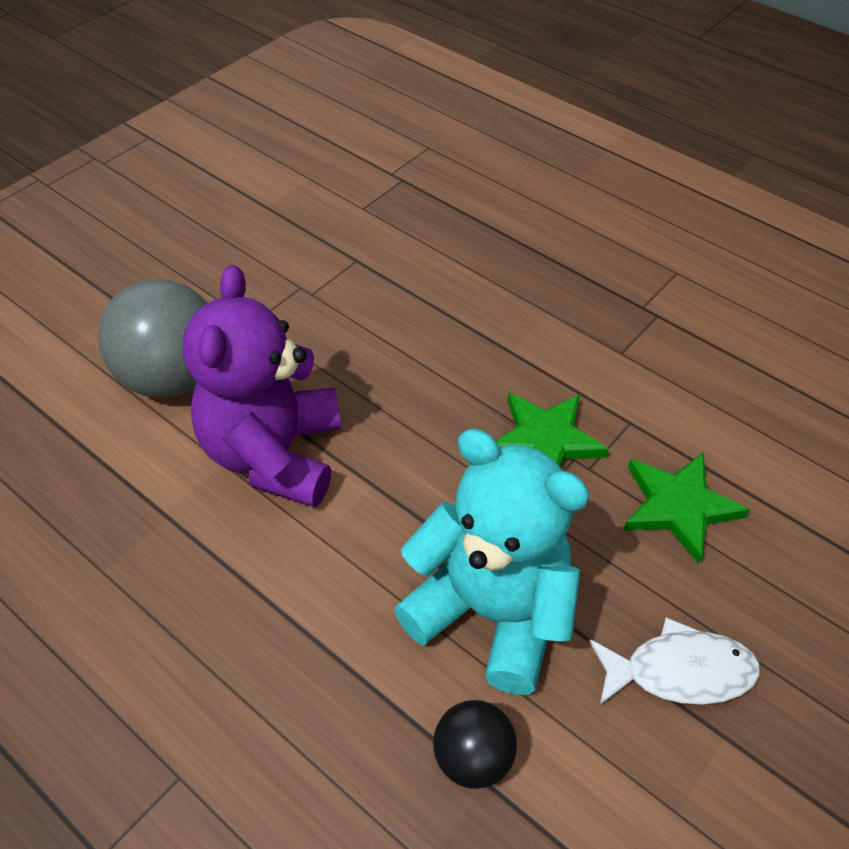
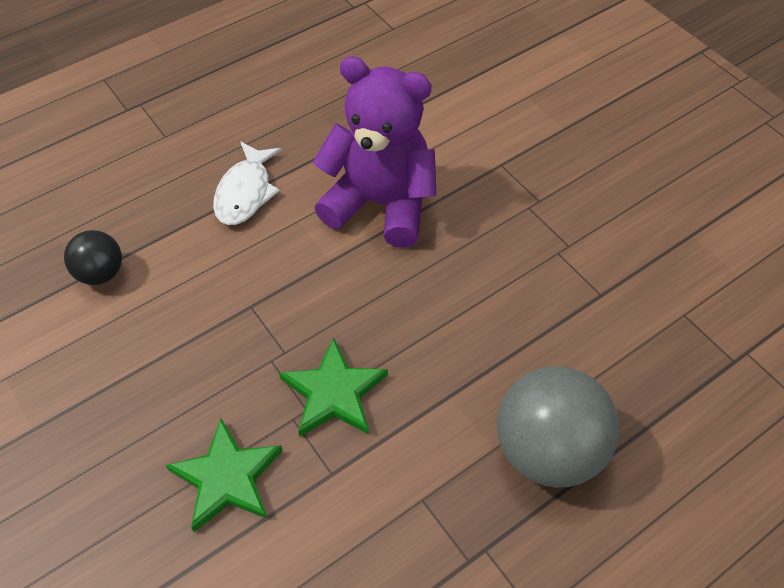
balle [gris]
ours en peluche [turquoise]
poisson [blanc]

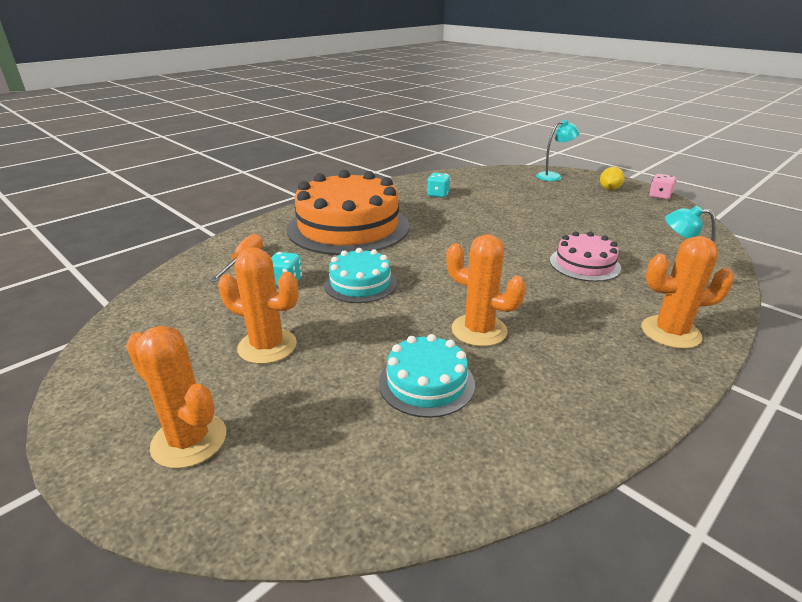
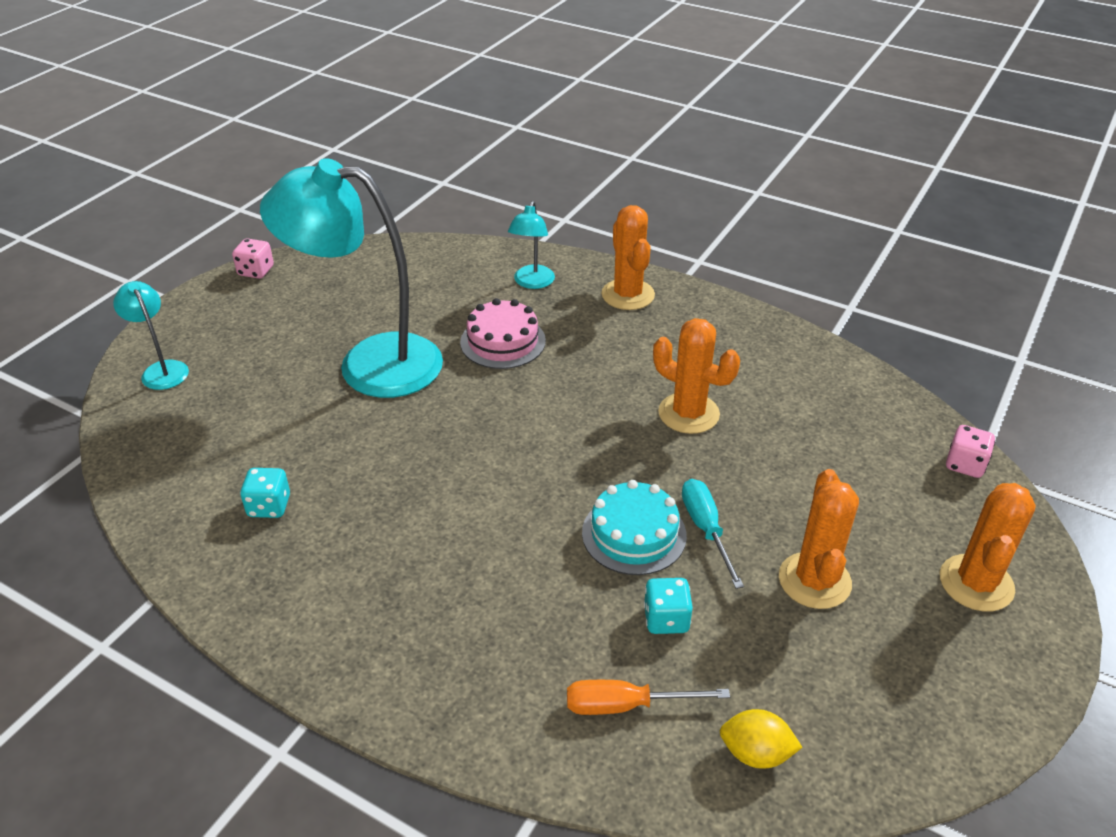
gâteau [orange]
gâteau [turquoise] (no. 2 from left in the first image)
cactus [orange] (no. 2 from left)
citron [jaune]
lampe [turquoise] (no. 2 from left)
tournevis [turquoise]
dé [rose] (no. 2 from left)

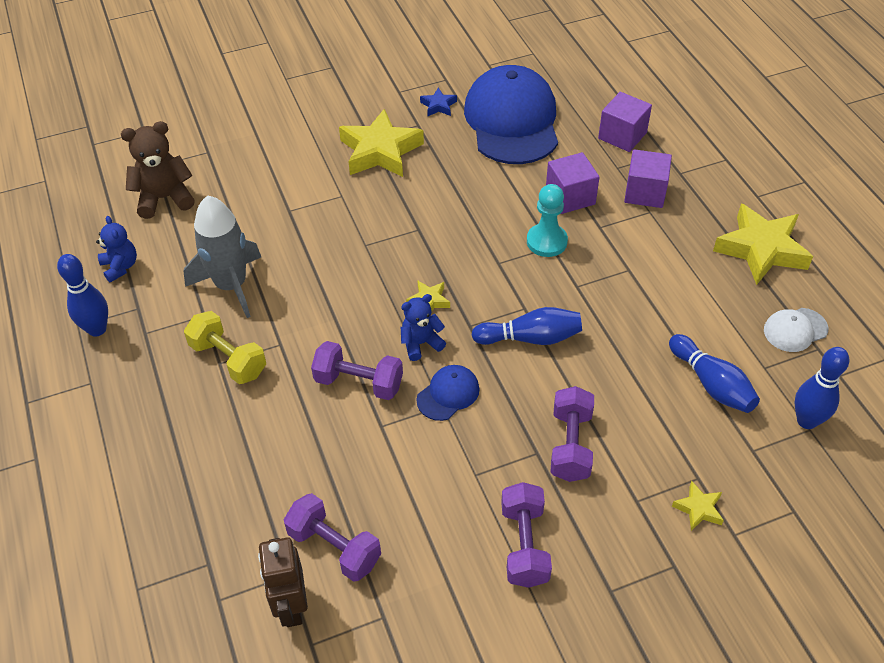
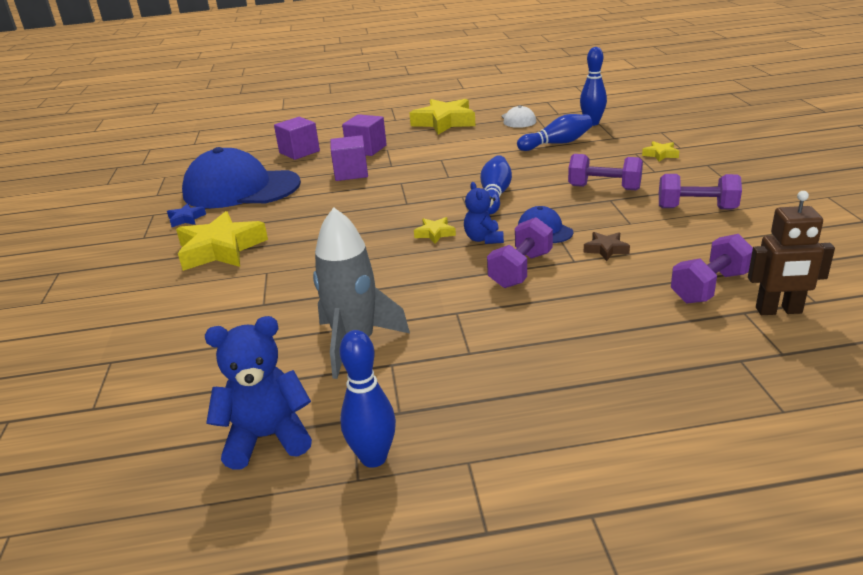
ours en peluche [bleu] (no. 1 from left)
ours en peluche [marron]
haltère [jaune]
pion [turquoise]
étoile [marron]

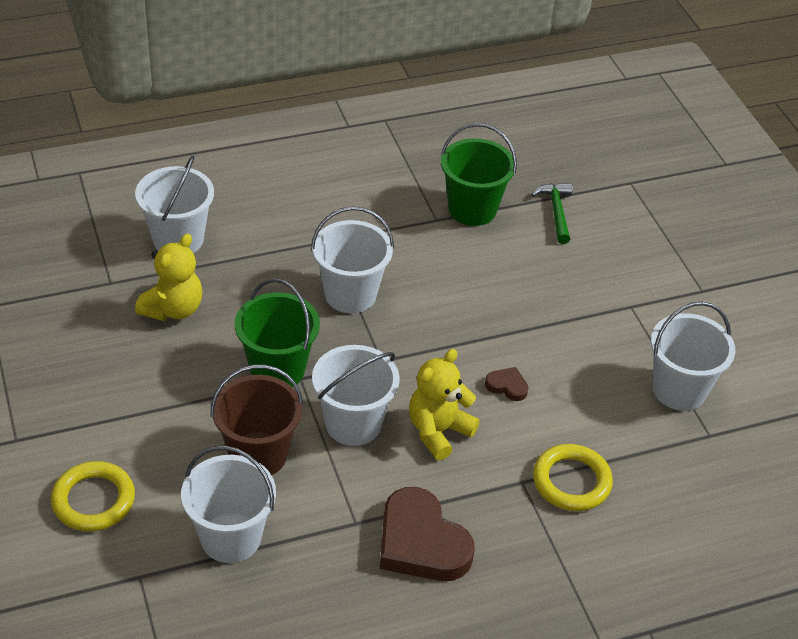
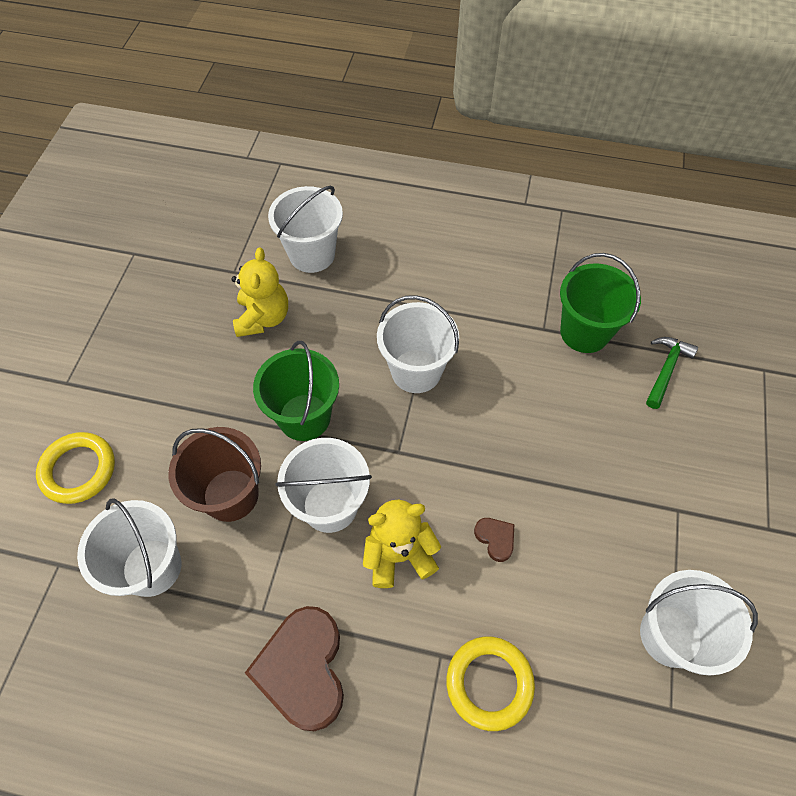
ours en peluche [jaune] (no. 1 from left)

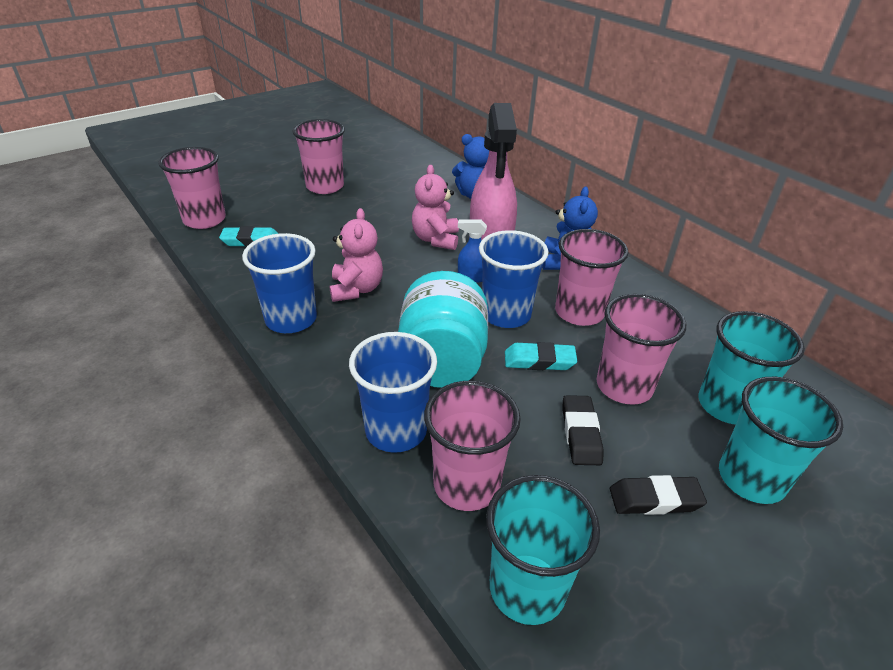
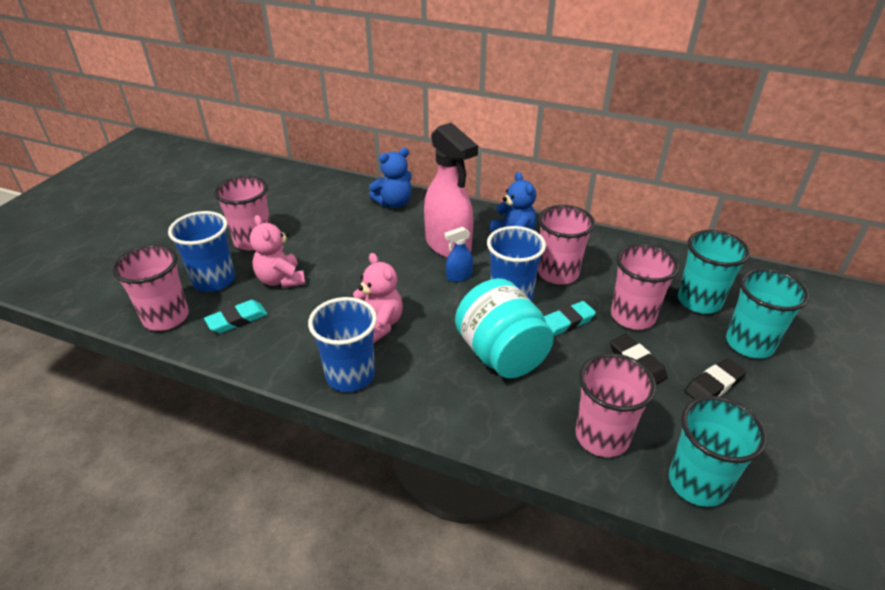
gobelet [bleu] (no. 1 from left)
ours en peluche [rose] (no. 1 from left)

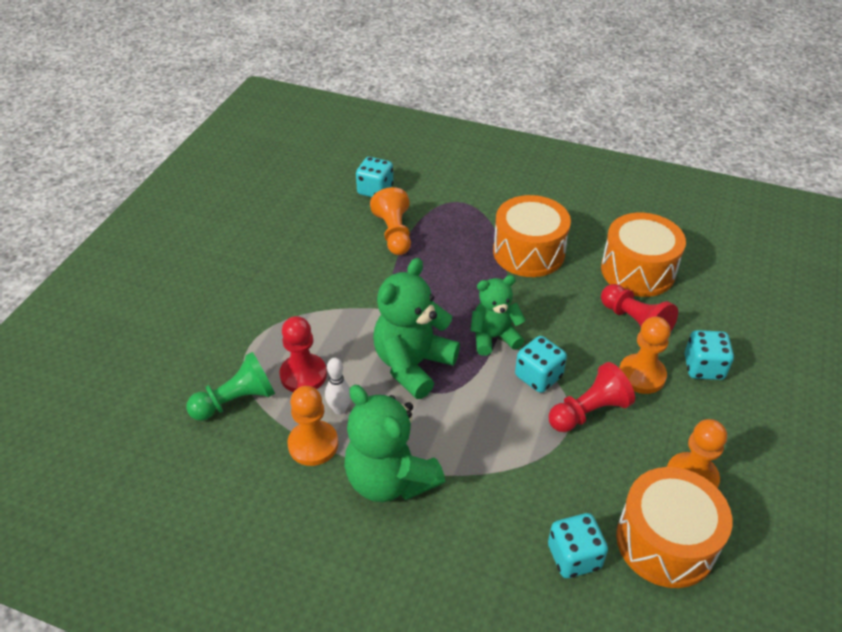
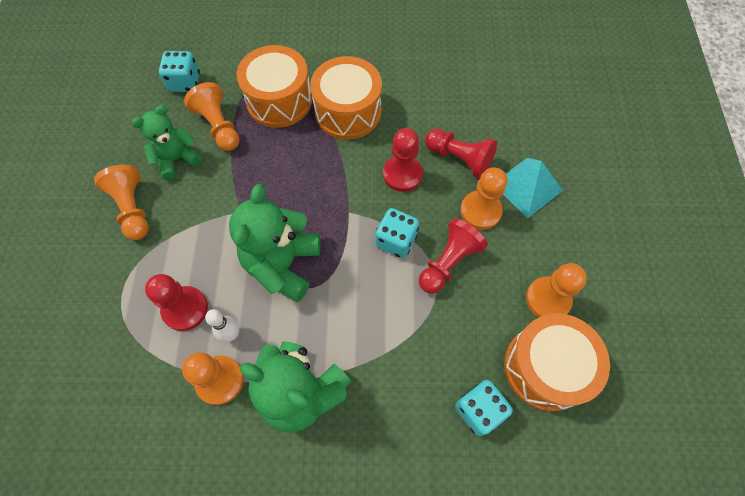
pion [vert]
ours en peluche [vert] (no. 1 from left)
tambour [orange] (no. 1 from left)
pyramide [turquoise]
pion [orange] (no. 1 from left)
pion [rouge] (no. 2 from left)

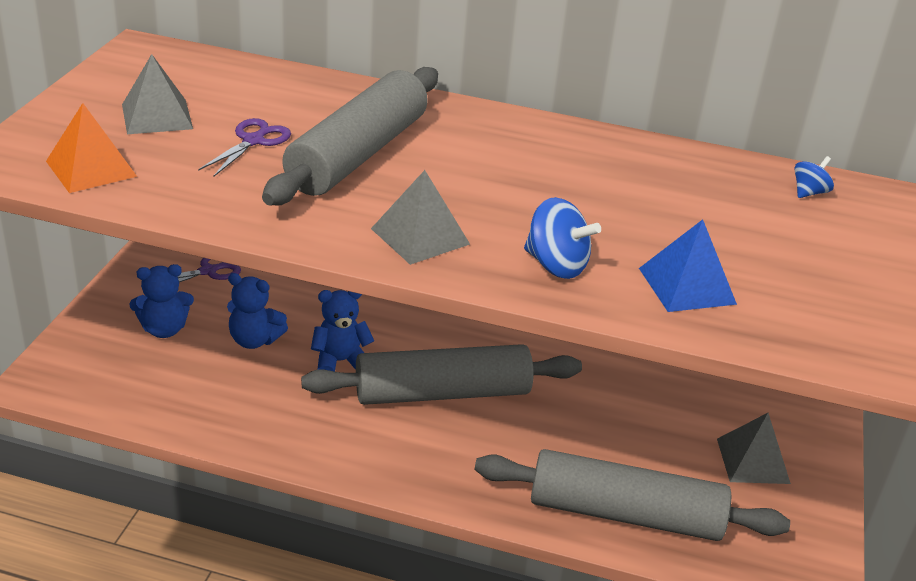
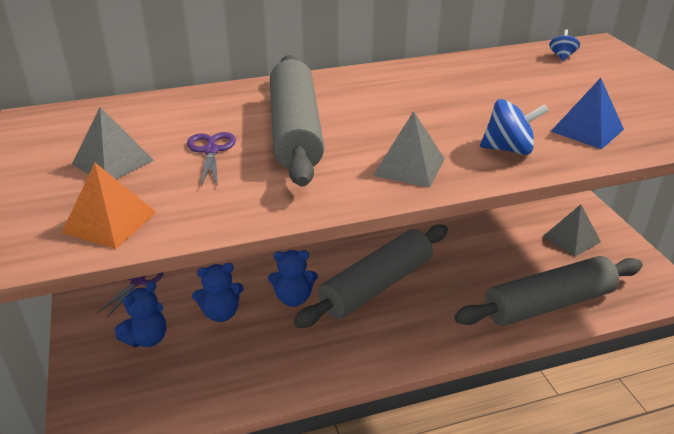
ours en peluche [bleu] (no. 3 from left)

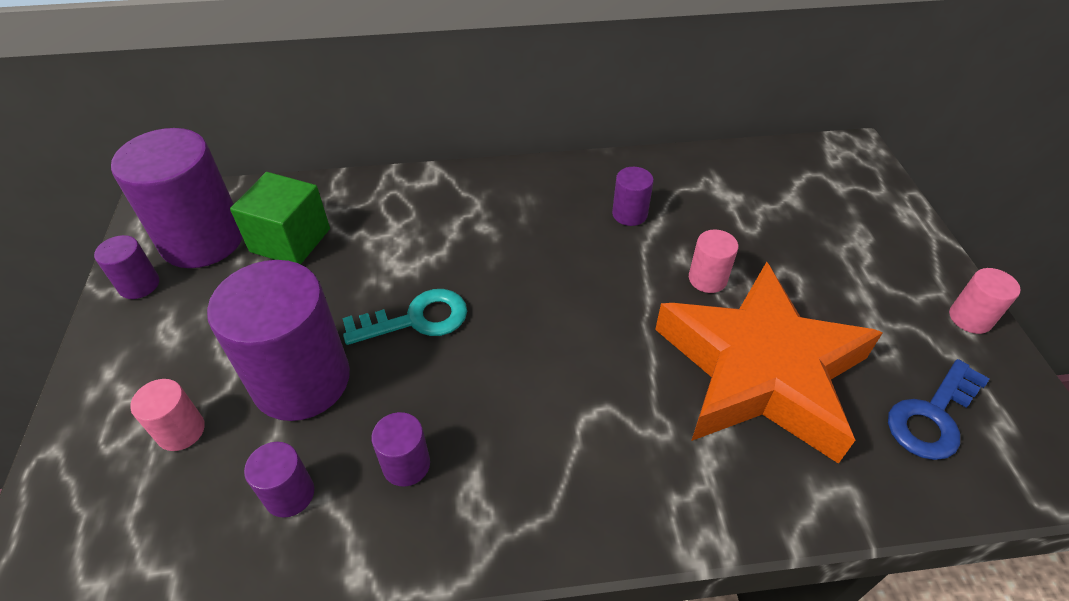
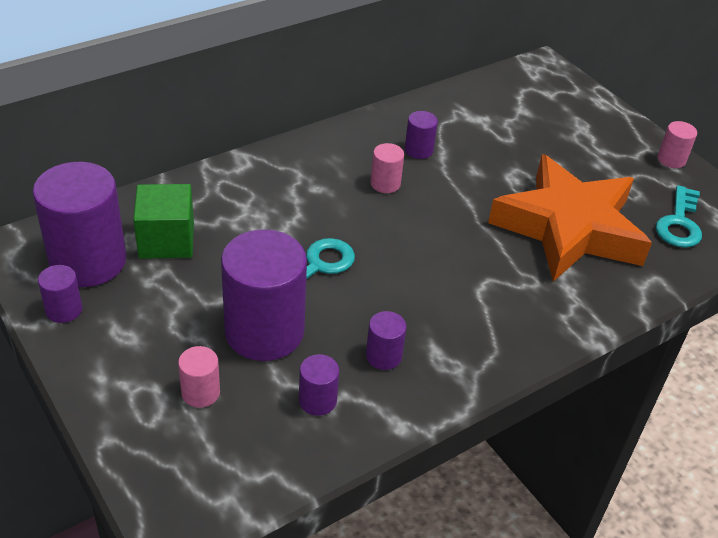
cylindre [rose] (no. 2 from left)
clé [turquoise] (no. 2 from left)

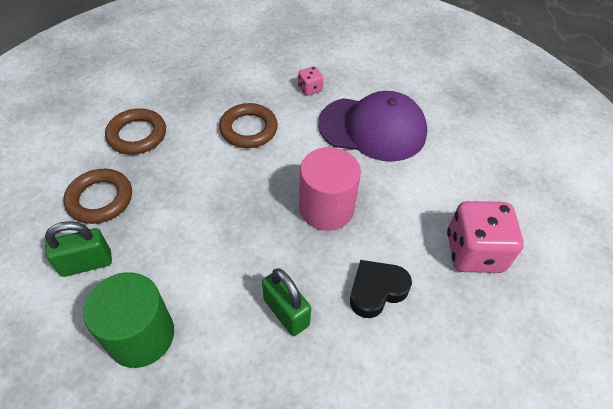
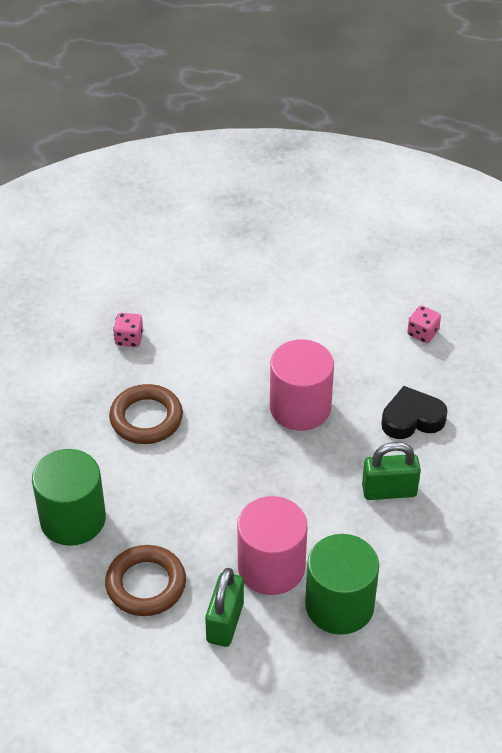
cylindre [vert] (no. 1 from left)
casquette [violet]
cœur [noir]
dé [rose] (no. 2 from left)
cylindre [rose] (no. 1 from left)

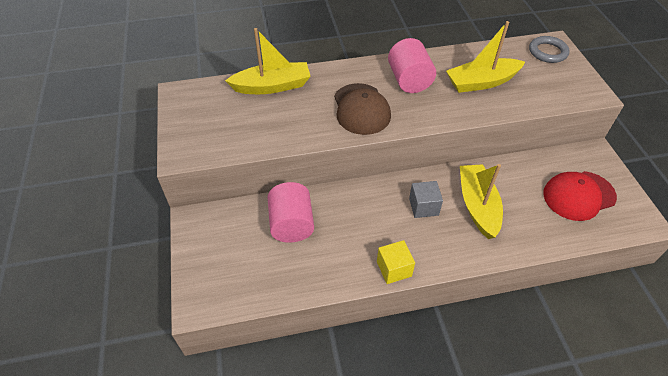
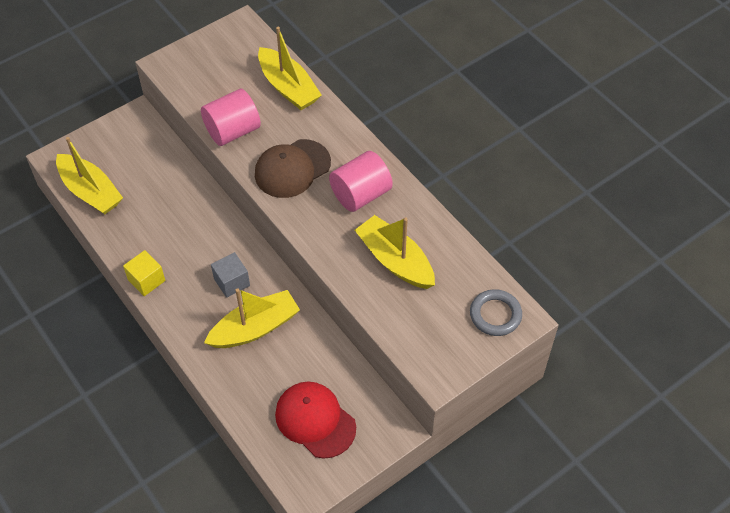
cylindre [rose] (no. 1 from left)
bateau [jaune] (no. 1 from left)

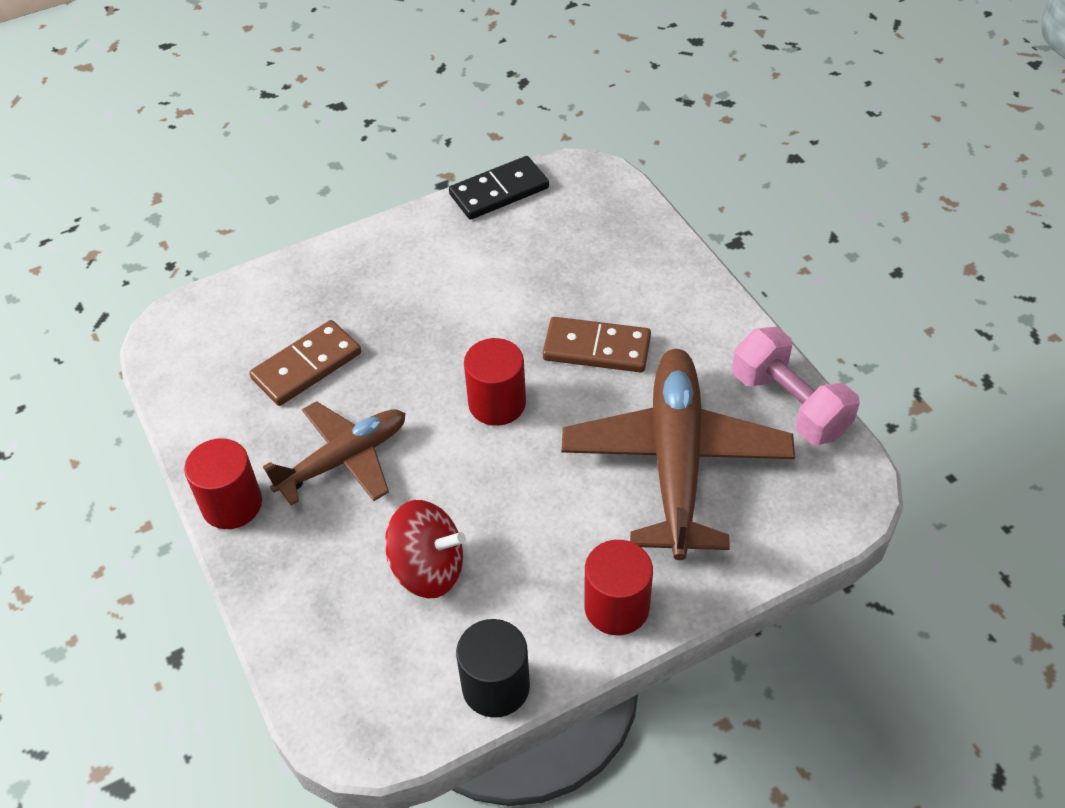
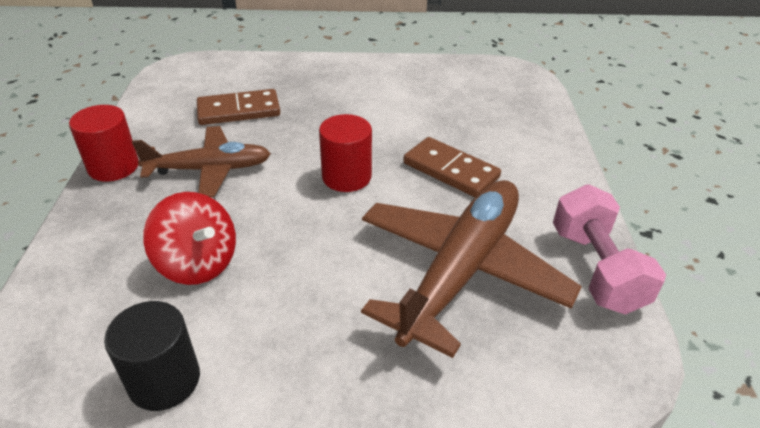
domino [noir]
cylindre [rouge] (no. 3 from left in the first image)

